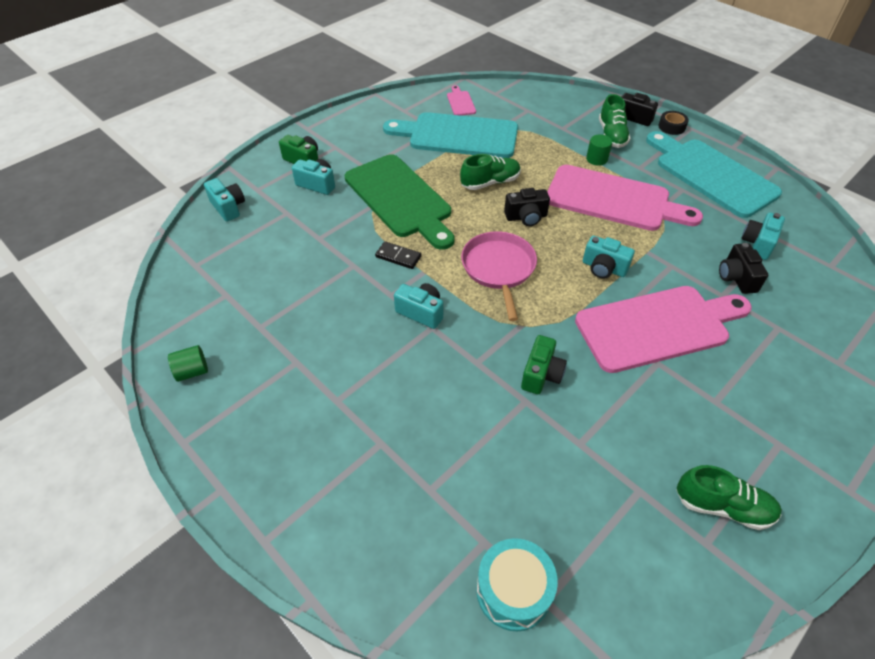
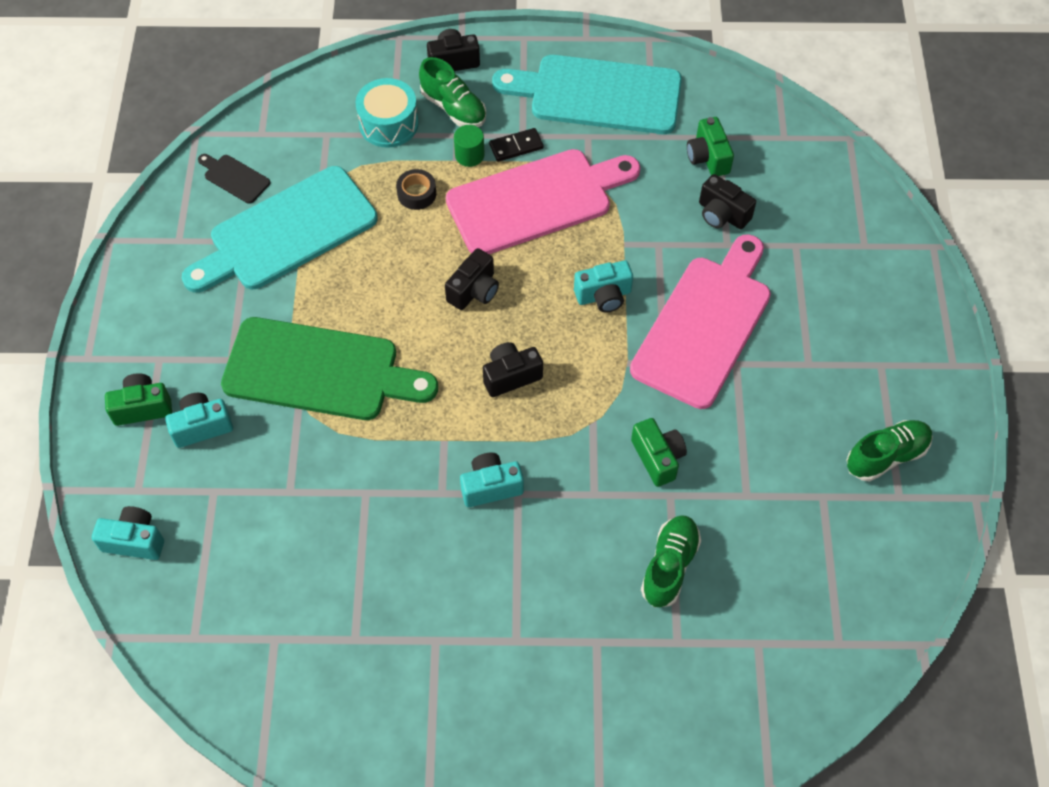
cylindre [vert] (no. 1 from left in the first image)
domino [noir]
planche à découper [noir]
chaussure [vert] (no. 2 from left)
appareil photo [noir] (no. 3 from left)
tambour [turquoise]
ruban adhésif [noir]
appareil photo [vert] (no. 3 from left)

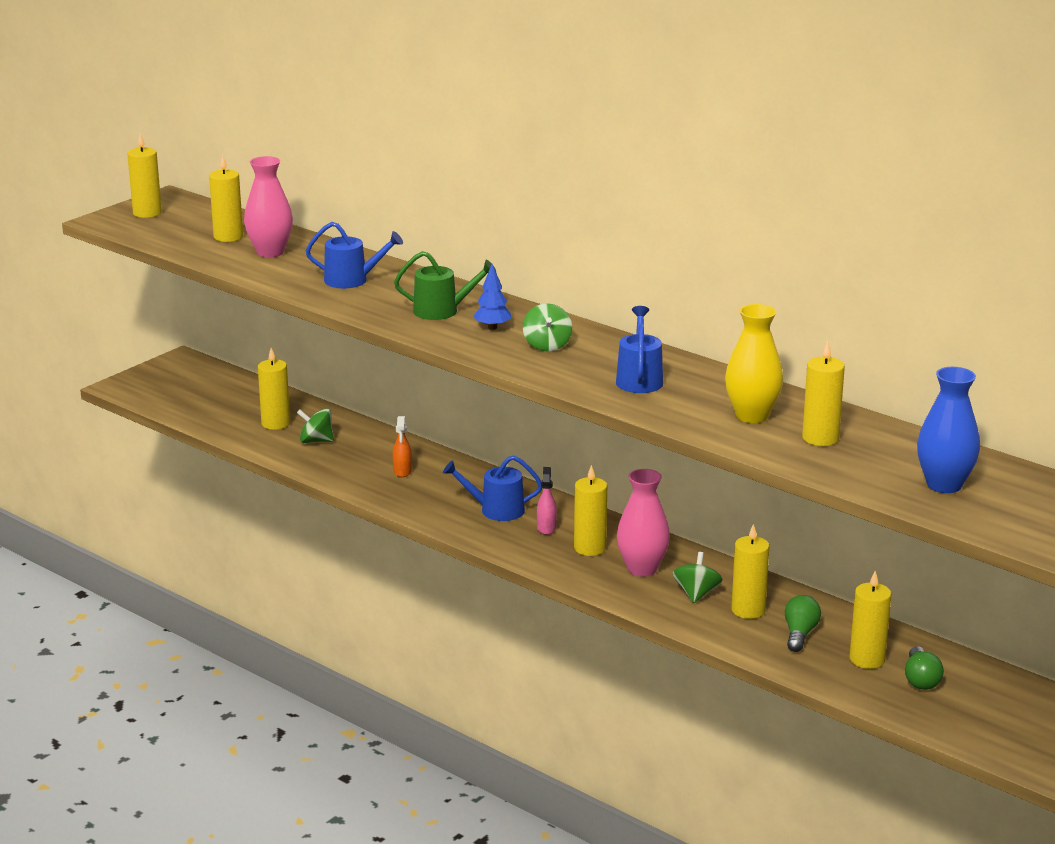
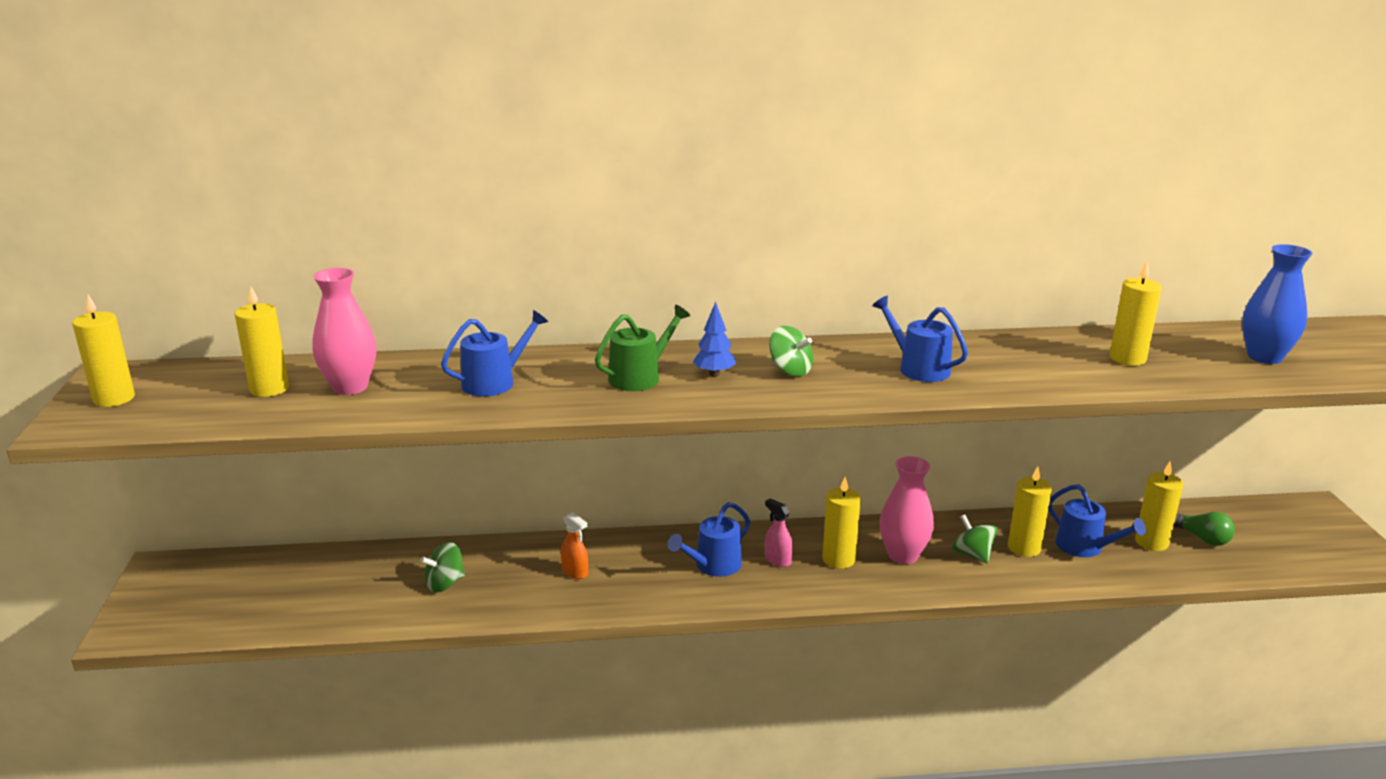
bougie [jaune] (no. 3 from left in the first image)
vase [jaune]
arrosoir [bleu] (no. 4 from left)

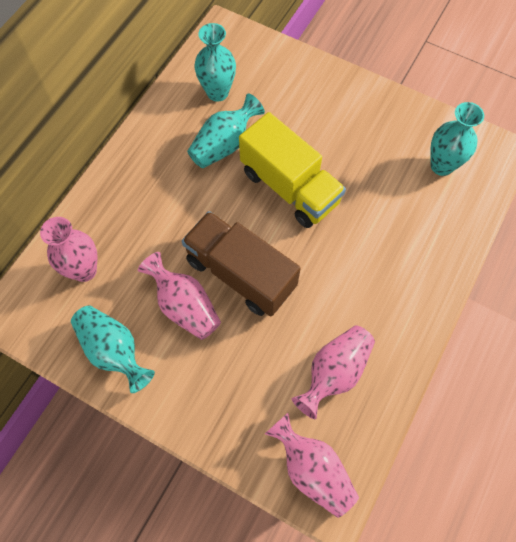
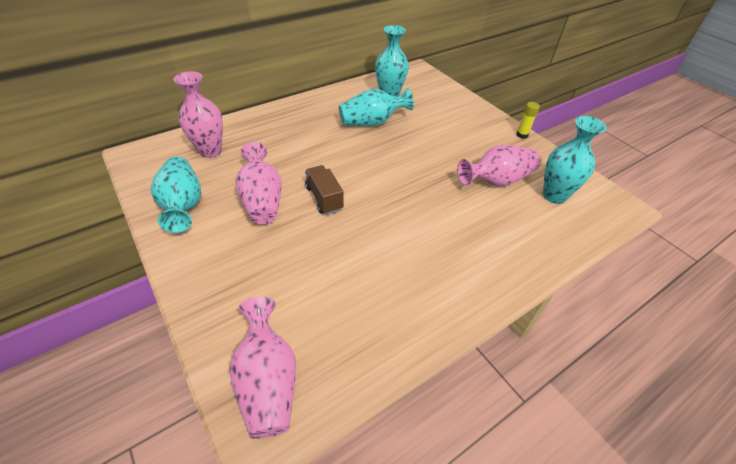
camion [marron]
camion [jaune]
vase [rose] (no. 4 from left)
bâton de colle [jaune]

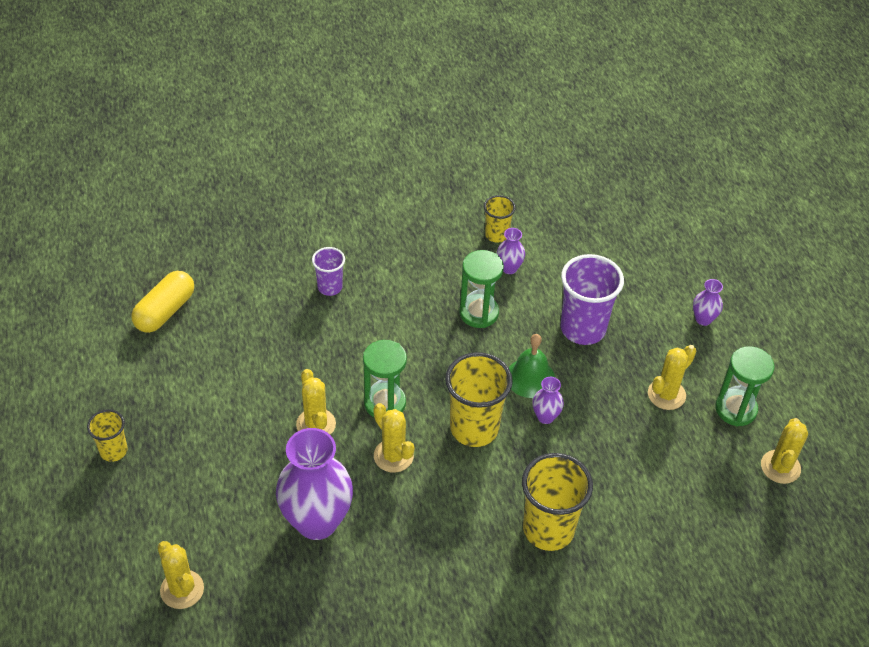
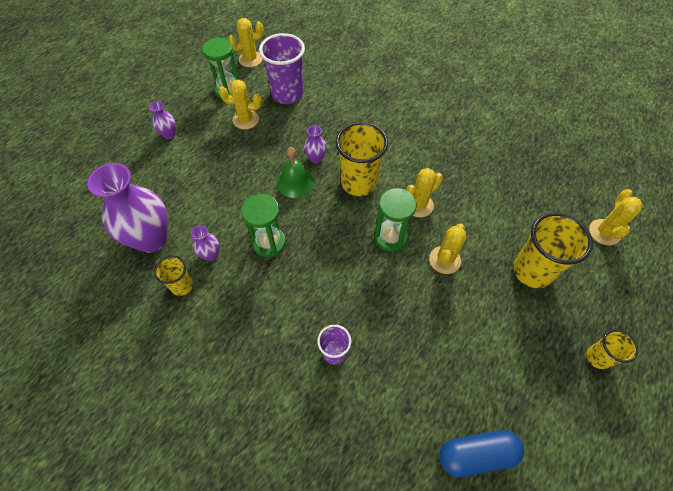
gélule [bleu]
vase [violet] (no. 1 from left)
cactus [jaune] (no. 3 from left)
gobelet [jaune] (no. 3 from left)
gobelet [violet] (no. 1 from left)

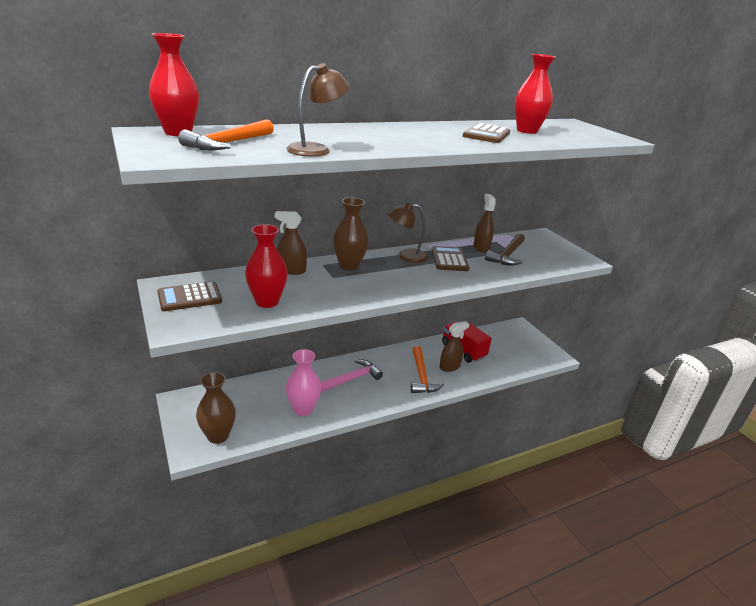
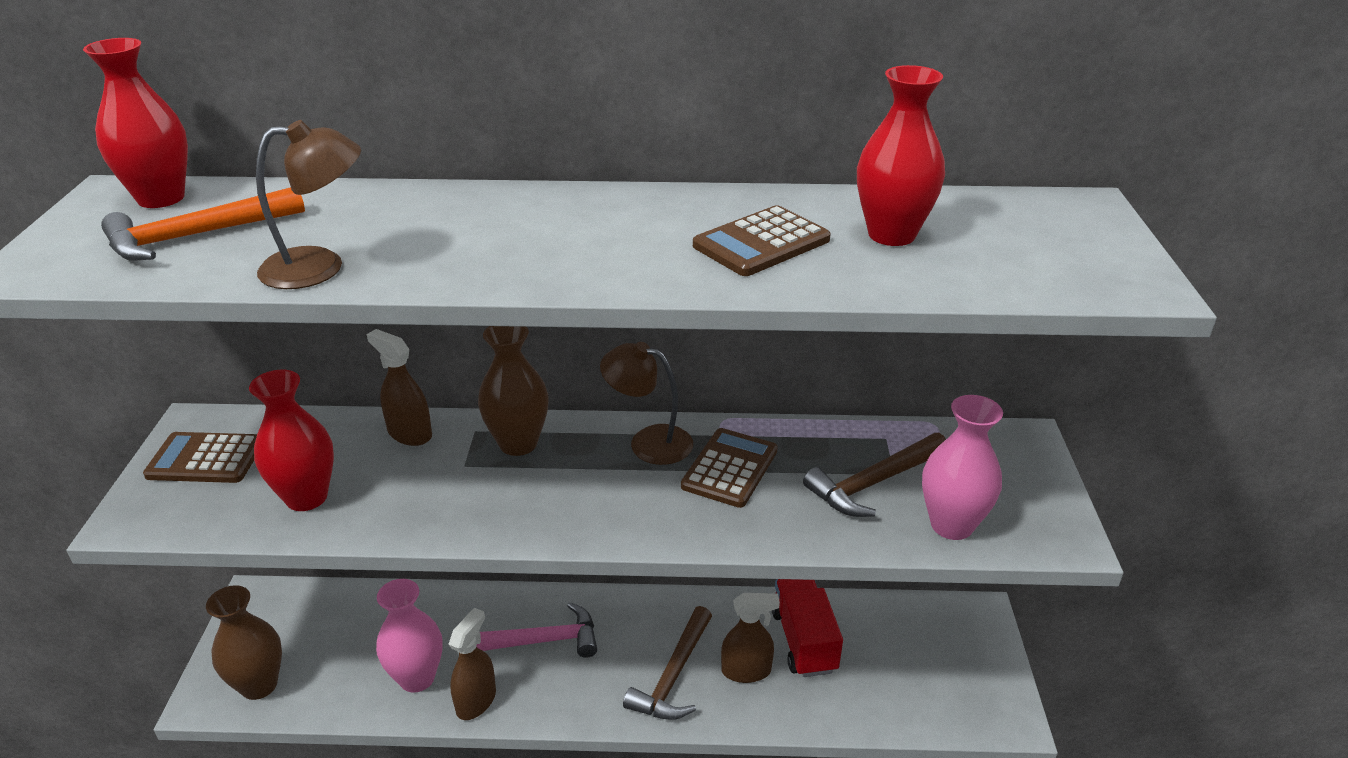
marteau [marron] (no. 1 from left)
vaporisateur [marron] (no. 2 from left)
vase [rose] (no. 2 from left)

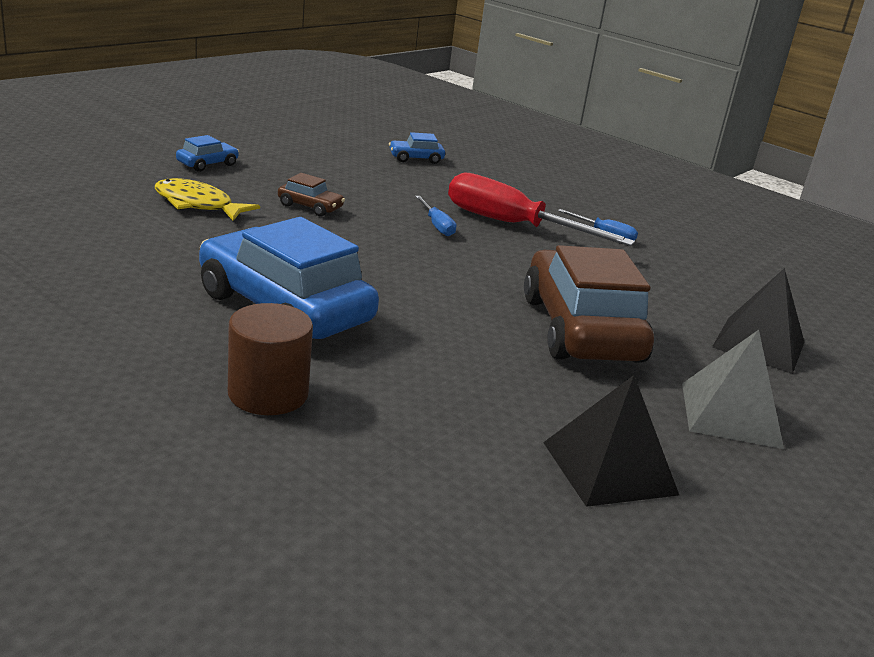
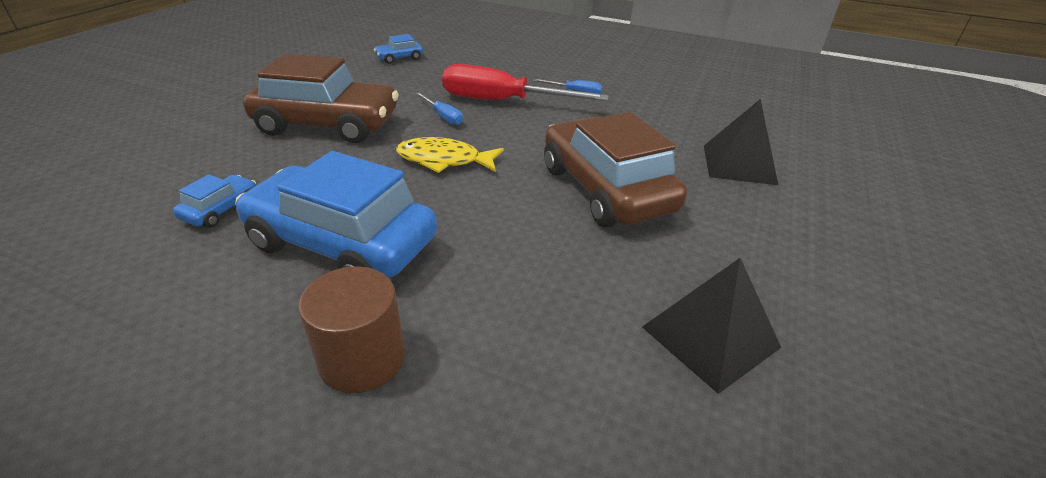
poisson [jaune]
voiture [bleu] (no. 1 from left)
voiture [marron] (no. 1 from left)
pyramide [gris]

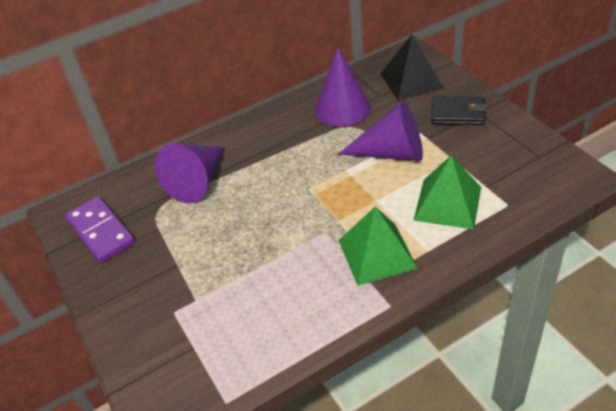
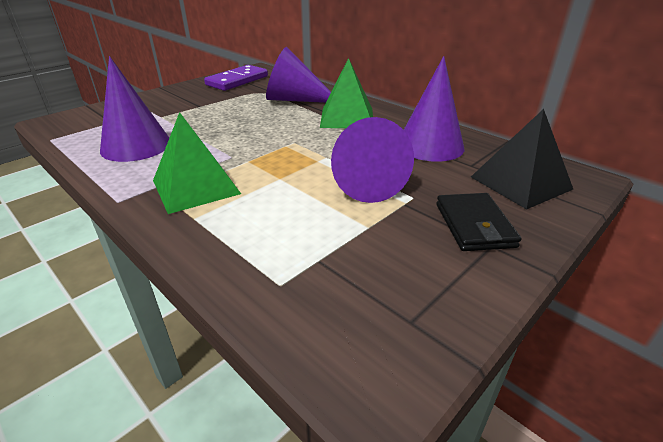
pyramide [vert] (no. 2 from left)
cône [violet] (no. 1 from left)

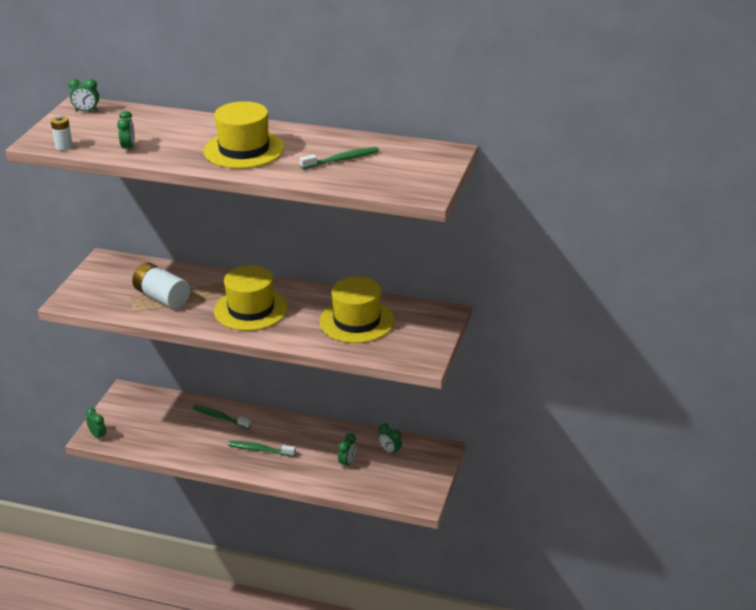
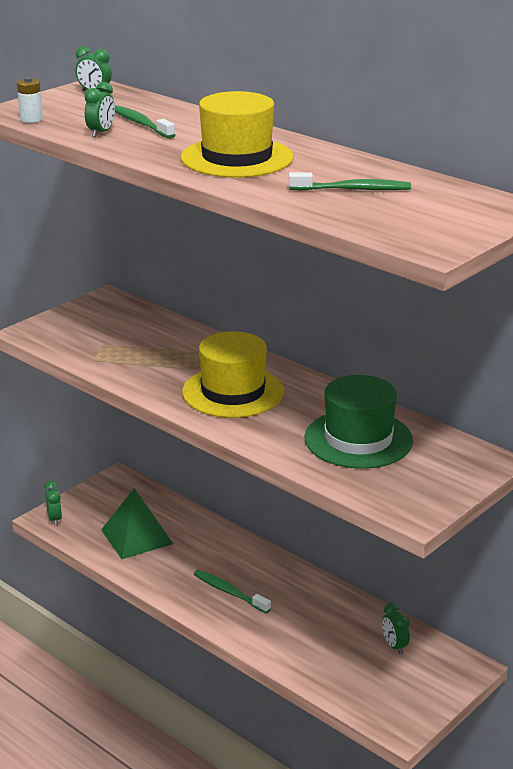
pile [blanc] (no. 2 from left in the first image)
brosse à dents [vert] (no. 1 from left)
chapeau [vert]
réveil [vert] (no. 4 from left in the first image)
pyramide [vert]

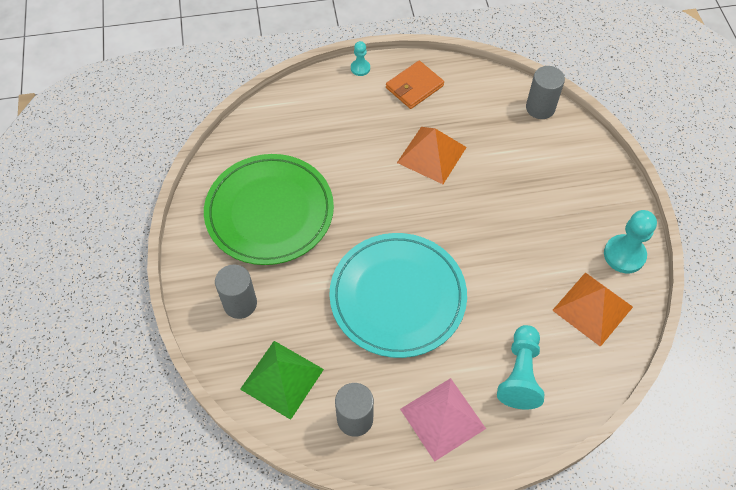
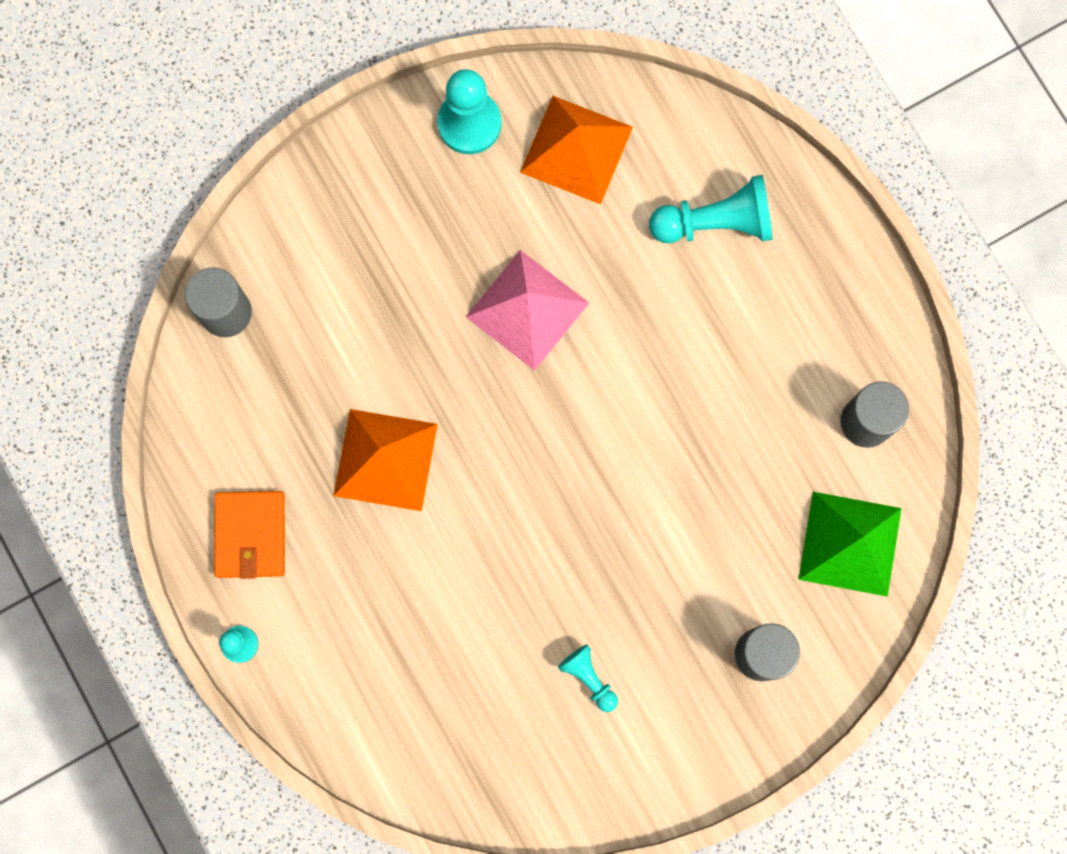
pion [turquoise] (no. 3 from left)
assiette [turquoise]
portefeuille [orange]
pyramide [rose]

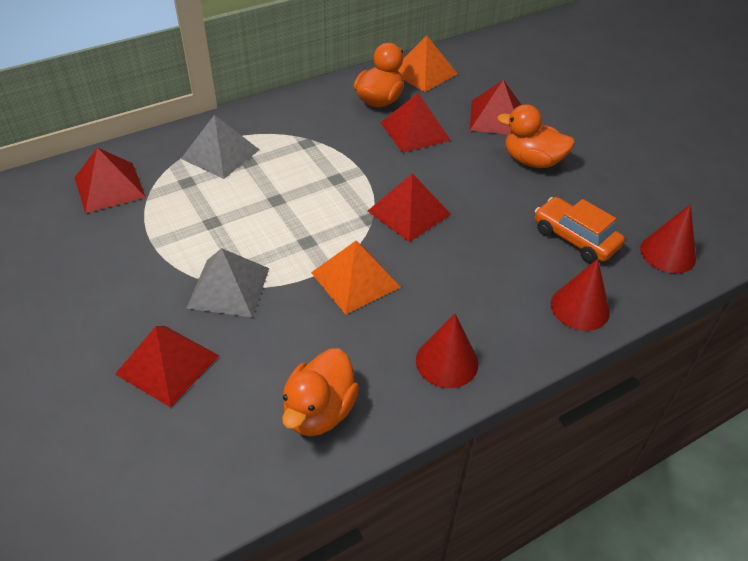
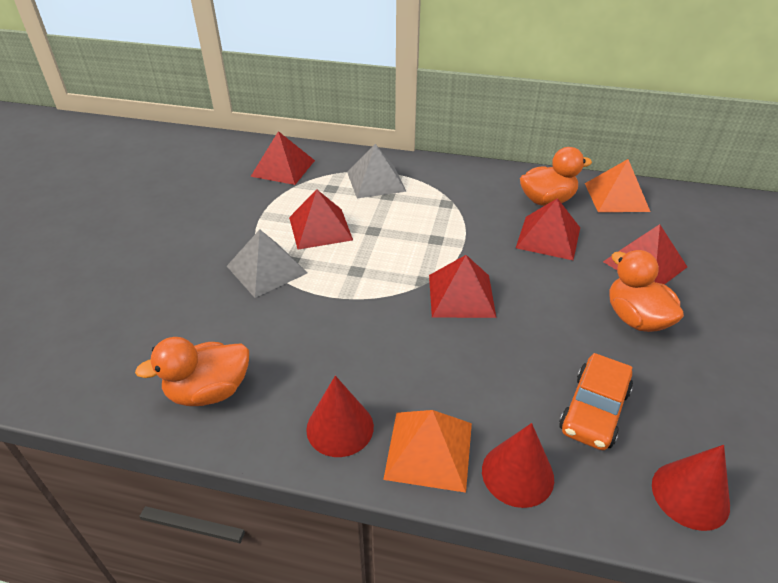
pyramide [rouge] (no. 2 from left)
pyramide [orange] (no. 1 from left)
voiture [orange]

